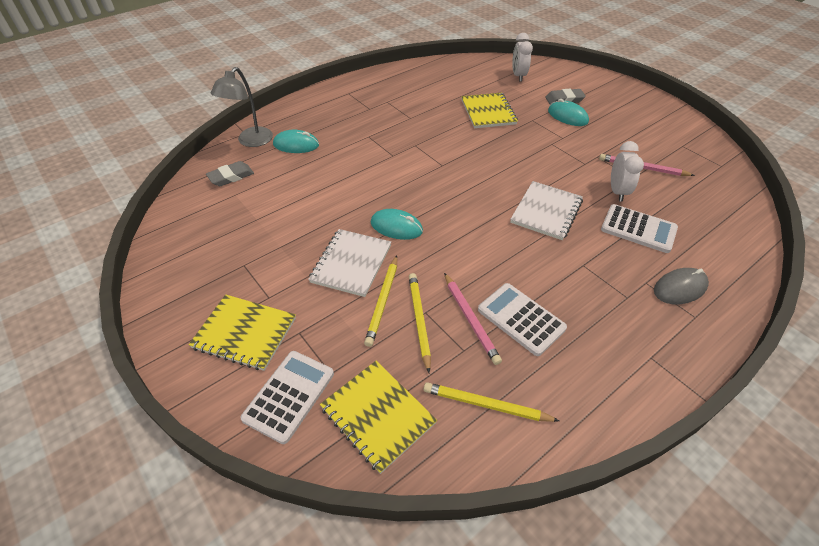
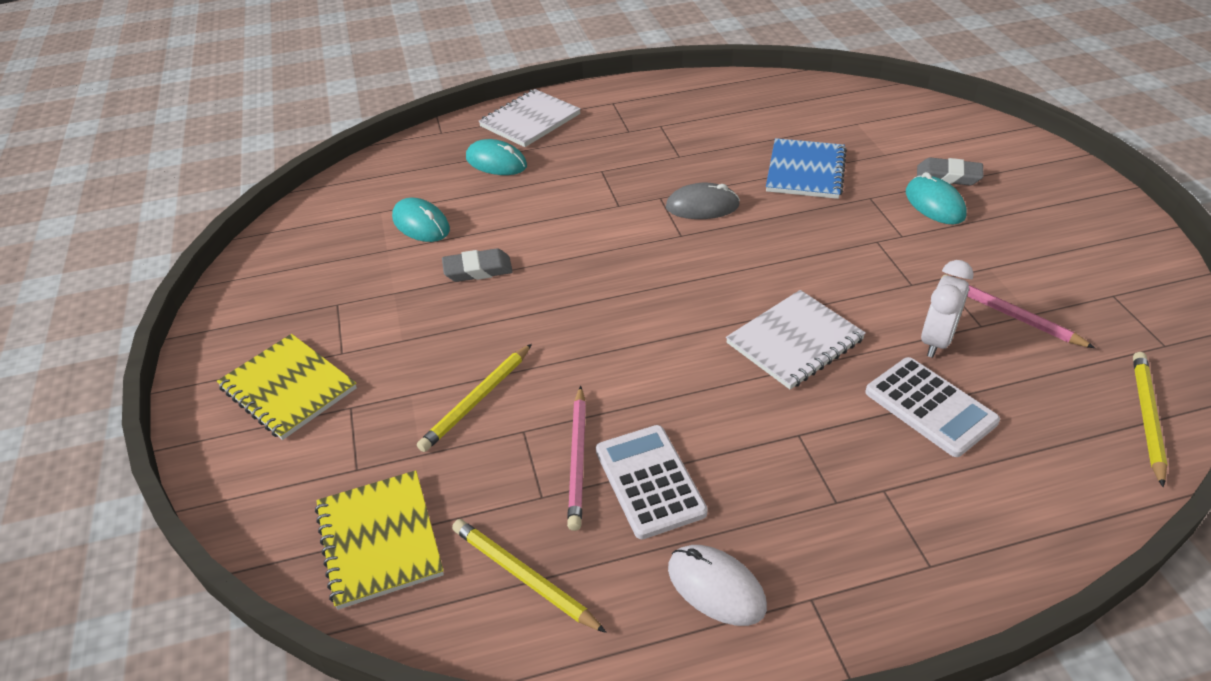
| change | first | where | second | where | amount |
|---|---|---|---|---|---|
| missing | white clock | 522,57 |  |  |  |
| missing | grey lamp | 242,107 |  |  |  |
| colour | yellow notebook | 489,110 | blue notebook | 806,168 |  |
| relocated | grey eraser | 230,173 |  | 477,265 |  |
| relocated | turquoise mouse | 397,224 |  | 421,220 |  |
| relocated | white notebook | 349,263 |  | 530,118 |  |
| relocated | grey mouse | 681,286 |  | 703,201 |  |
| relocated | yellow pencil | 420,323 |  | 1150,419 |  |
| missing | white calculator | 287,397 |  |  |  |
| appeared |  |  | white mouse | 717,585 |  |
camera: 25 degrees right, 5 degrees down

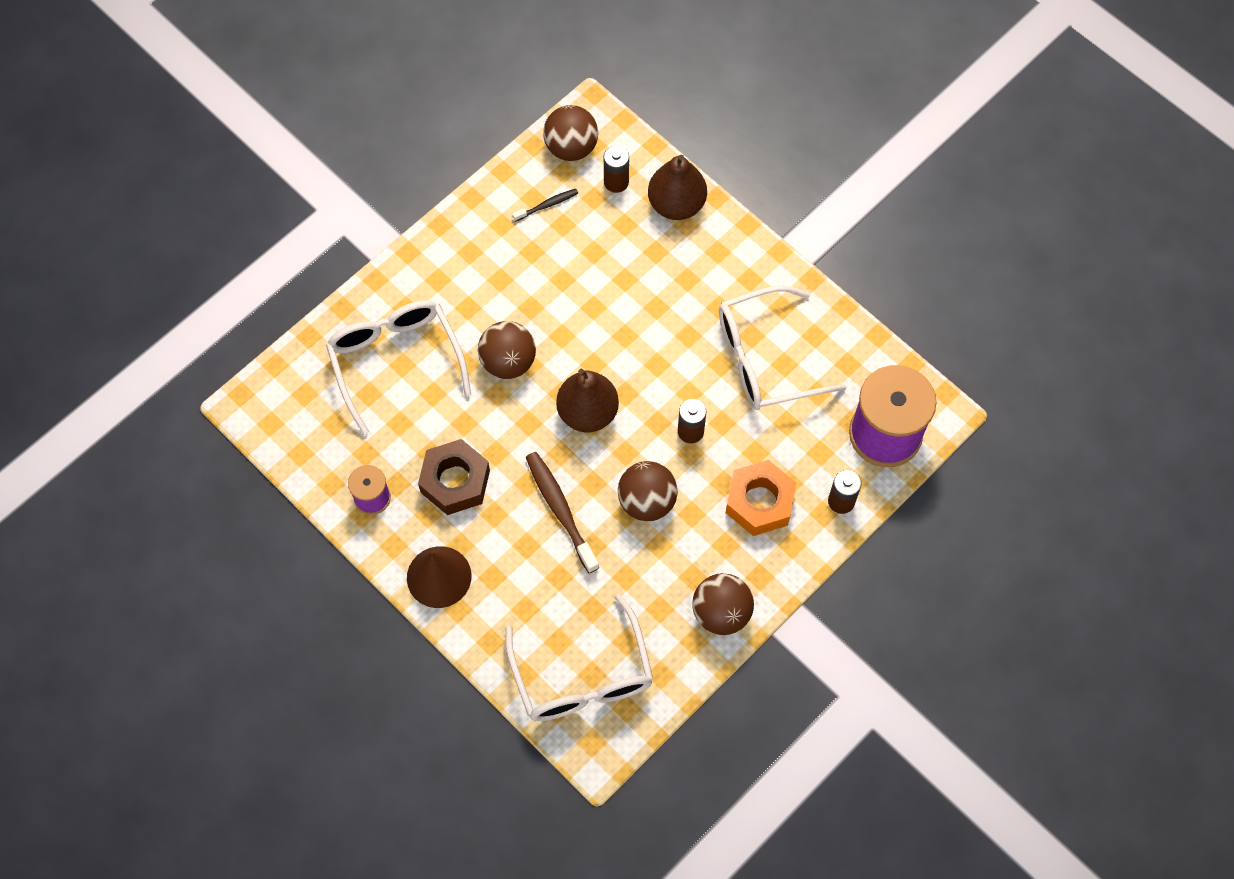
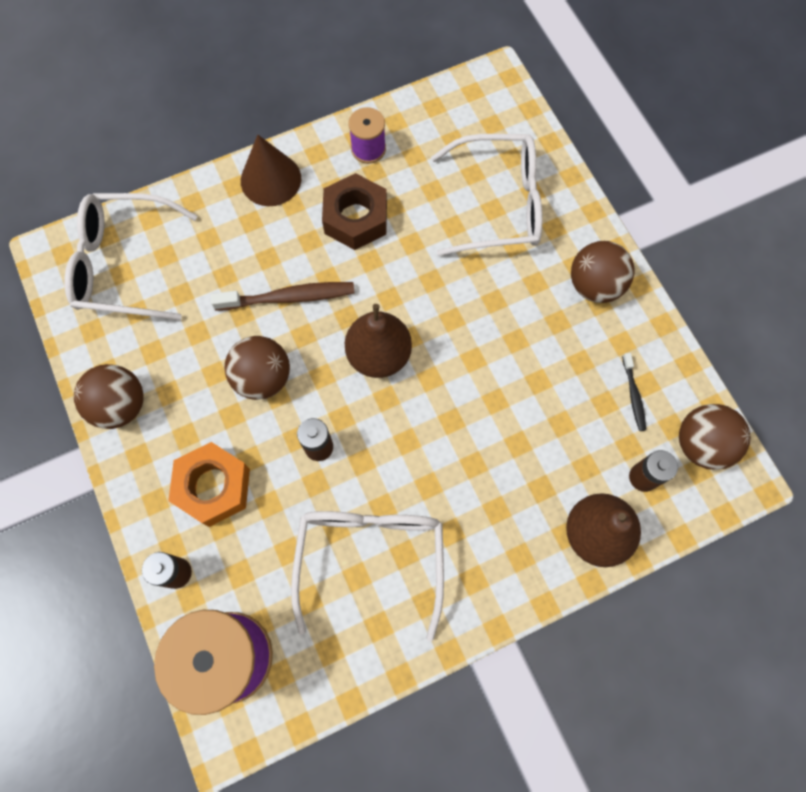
| change | first | where | second | where | amount |
|---|---|---|---|---|---|
| relocated | brown ball | 507,350 |  | 602,272 |  |
camera: 110 degrees right, 5 degrees up

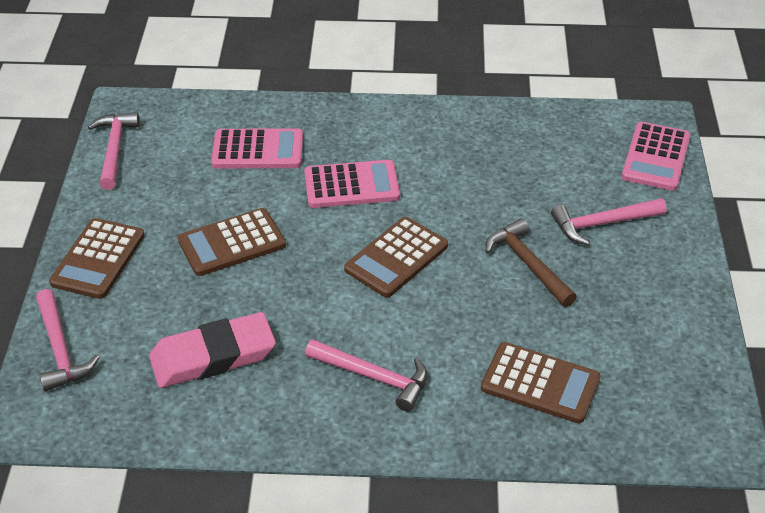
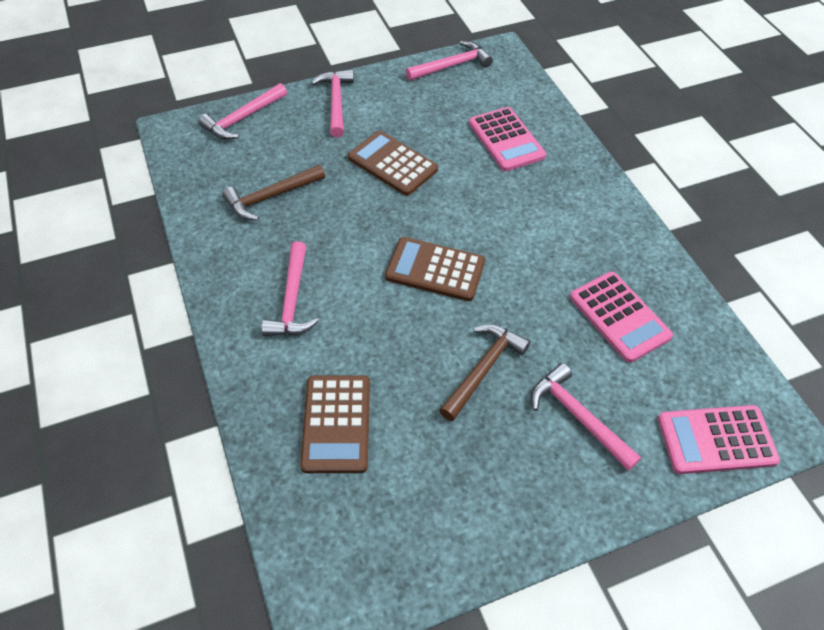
| change | first | where | second | where | amount |
|---|---|---|---|---|---|
| relocated | pink calculator | 352,184 |  | 621,317 |  |
| exchanged | brown calculator | 97,258 | pink hammer | 332,104 |  |
| exchanged | pink eraser | 212,350 | brown hammer | 273,192 |  |
camera: 65 degrees right, 10 degrees up

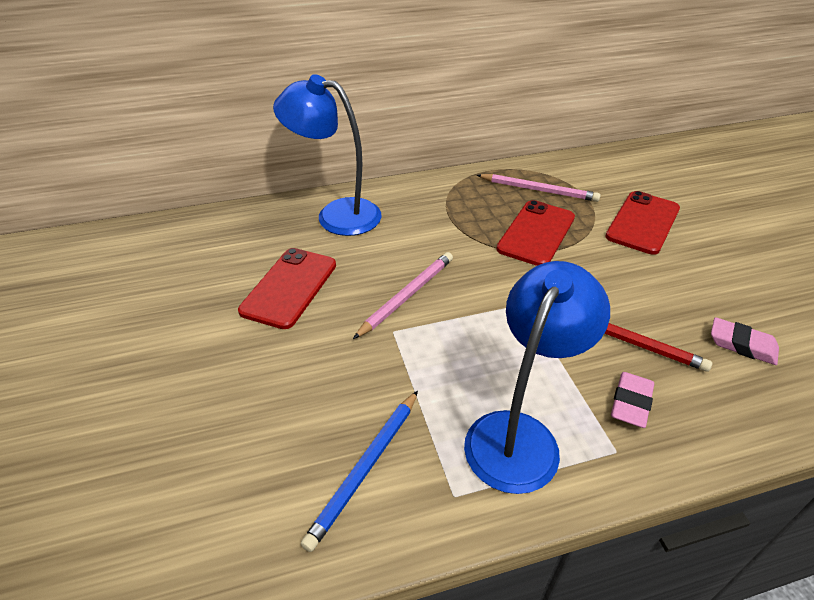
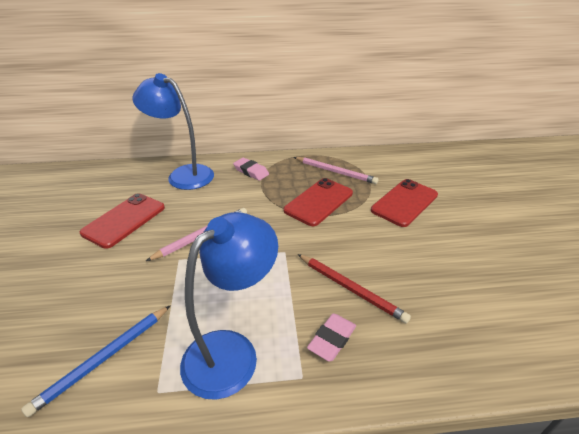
| change | first | where | second | where | amount |
|---|---|---|---|---|---|
| relocated | pink eraser | 745,341 |  | 251,169 |  |
camera: 10 degrees right, 5 degrees down

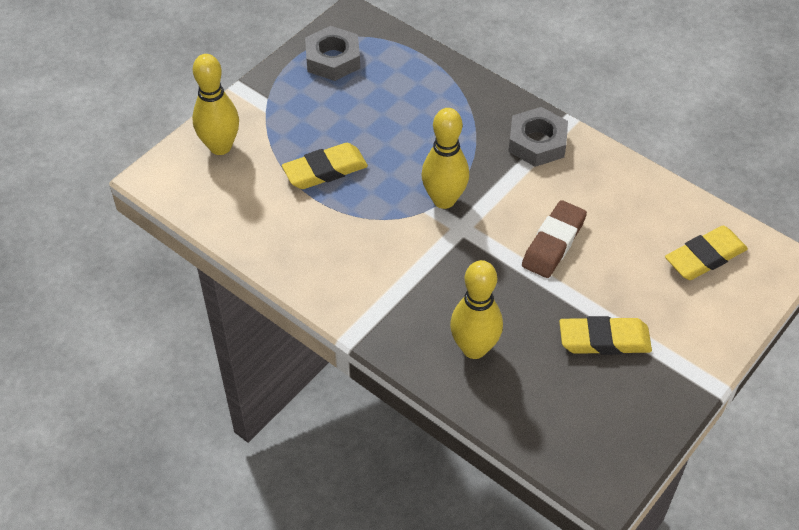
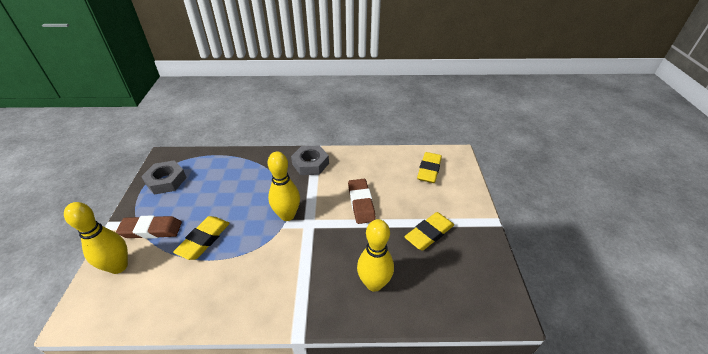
| change | first | where | second | where | amount |
|---|---|---|---|---|---|
| appeared |  |  | brown eraser | 149,227 |  |
camera: 40 degrees left, 10 degrees down

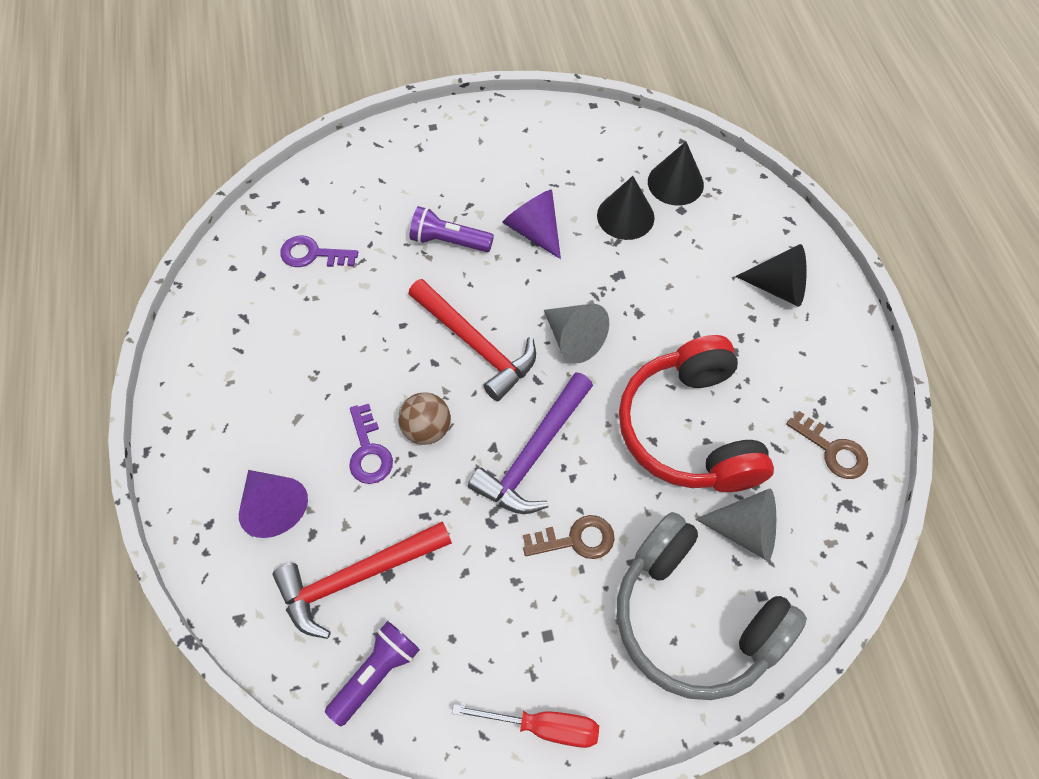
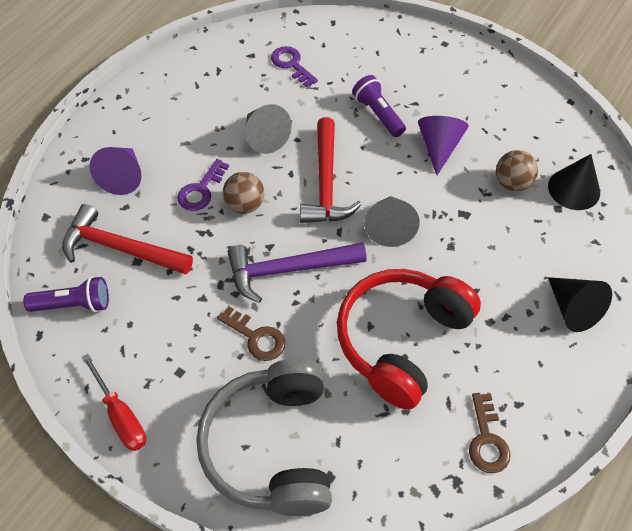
| change | first | where | second | where | amount |
|---|---|---|---|---|---|
| exchanged | black cone | 625,208 | brown ball | 517,170 |  |
| relocated | grey cone | 735,525 |  | 268,129 |  |
camera: 45 degrees right, 5 degrees down

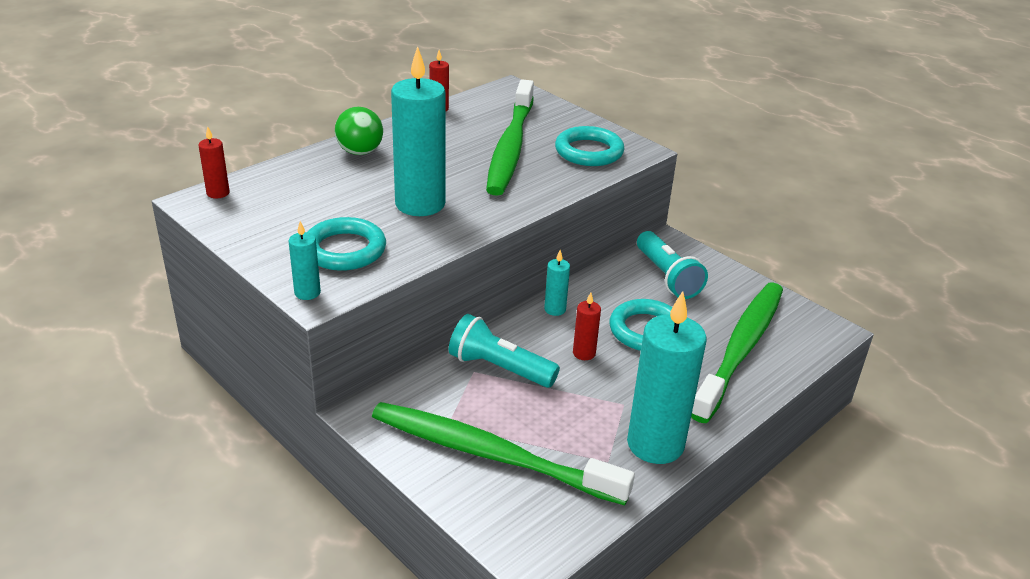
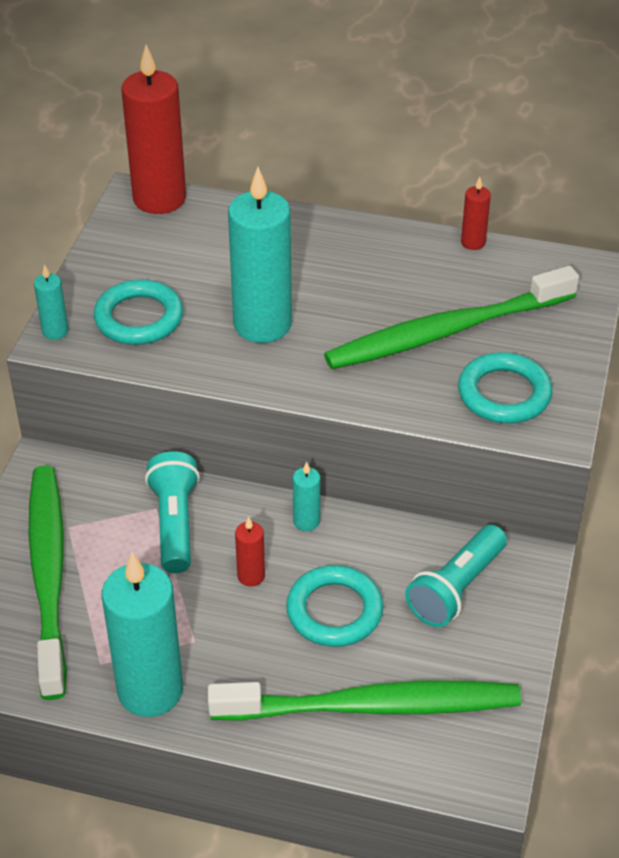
| change | first | where | second | where | amount |
|---|---|---|---|---|---|
| missing | green ball | 359,131 |  |  |  |
| size | red candle | 214,162 |  | 153,129 | x2.23 |
camera: 60 degrees right, 10 degrees up

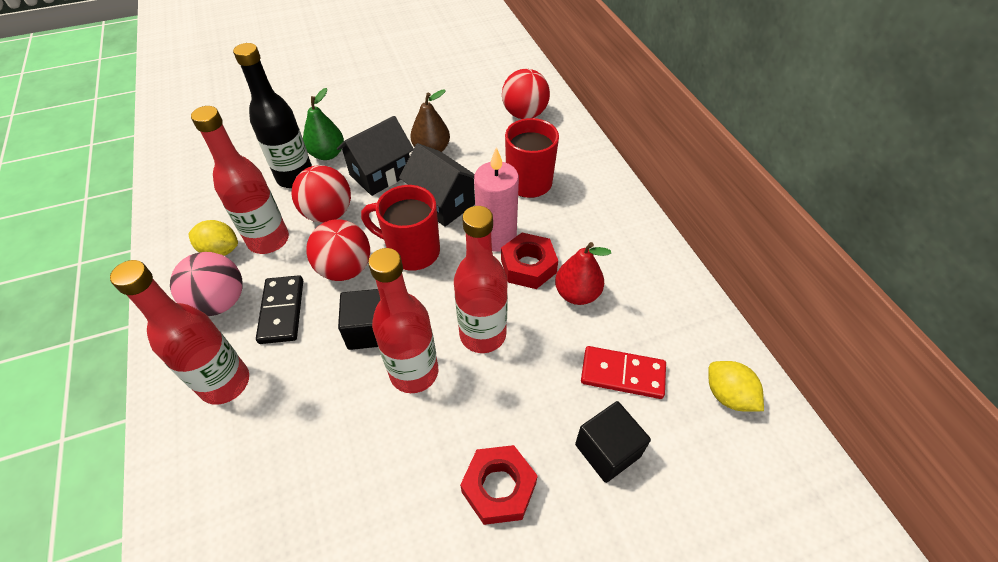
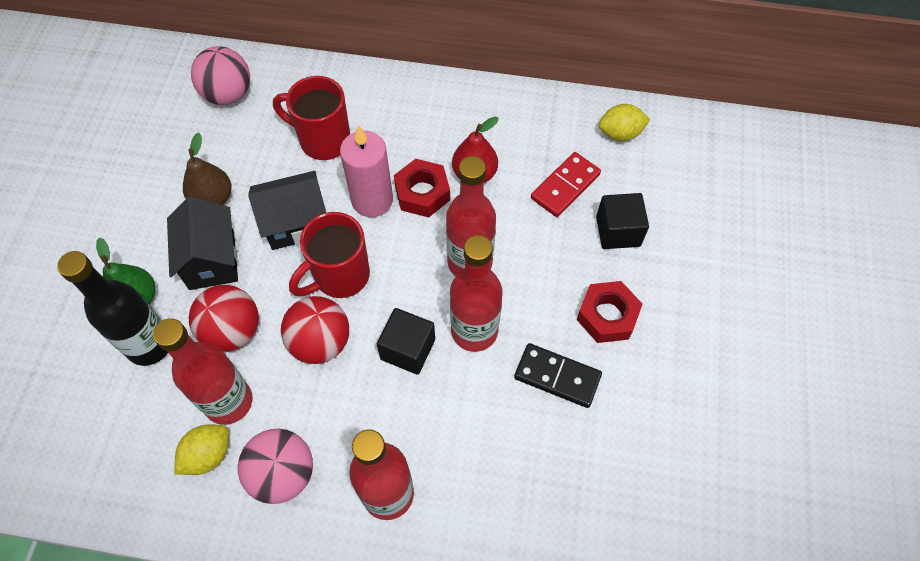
| change | first | where | second | where | amount |
|---|---|---|---|---|---|
| colour | red ball | 526,94 | pink ball | 220,75 |  |
| relocated | black domino | 279,309 |  | 558,375 |  |
camera: 60 degrees left, 10 degrees up

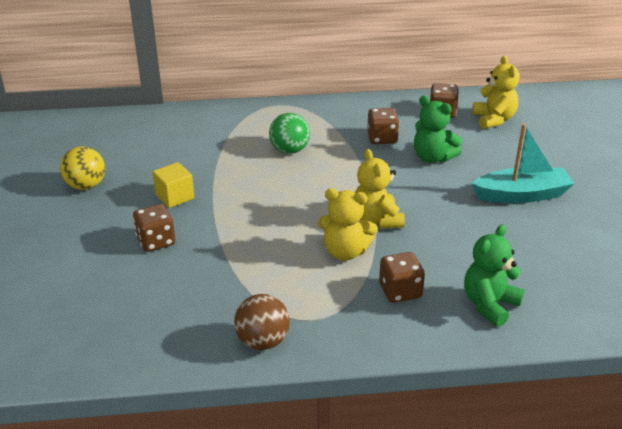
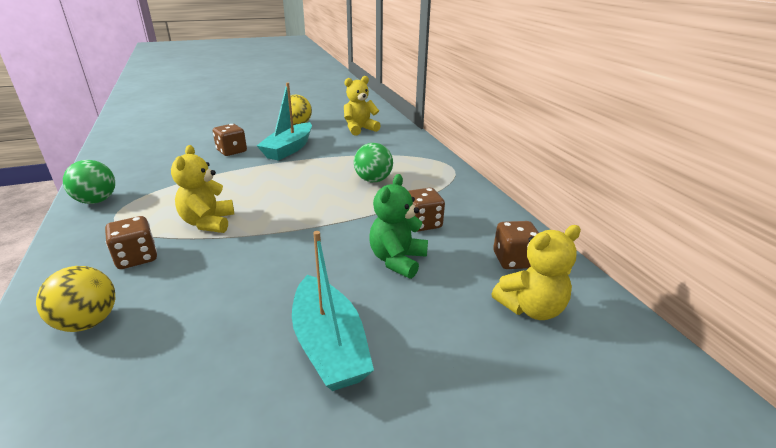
| change | first | where | second | where | amount |
|---|---|---|---|---|---|
| relocated | yellow teddy bear | 380,188 |  | 362,106 |  |
| exchanged | yellow cube | 174,185 | turquoise boat | 284,122 |  |
| exchanged | green teddy bear | 494,275 | yellow ball | 75,299 |  |
| colour | brown ball | 262,322 | green ball | 89,182 |  |
camera: 75 degrees right, 5 degrees down

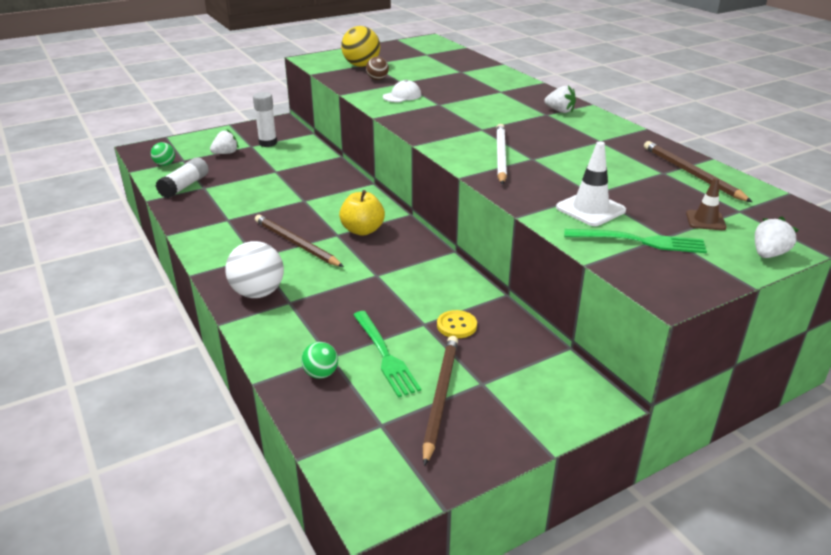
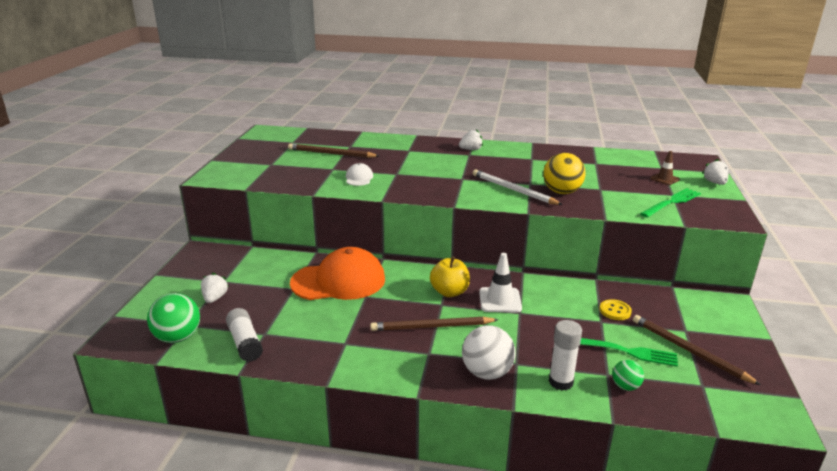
| change | first | where | second | where | amount |
|---|---|---|---|---|---|
| relocated | yellow ball | 360,46 |  | 564,173 |  |
| missing | brown ball | 377,68 |  |  |  |
| relocated | white glue stick | 265,119 |  | 565,355 |  |
| relocated | white traffic cone | 591,183 |  | 500,282 |  |
| relocated | brown pencil | 698,171 |  | 333,150 |  |
| size | green ball | 163,154 |  | 173,318 | x1.80 |
| appeared |  |  | orange cap | 337,273 |  |
camera: 50 degrees left, 5 degrees down

